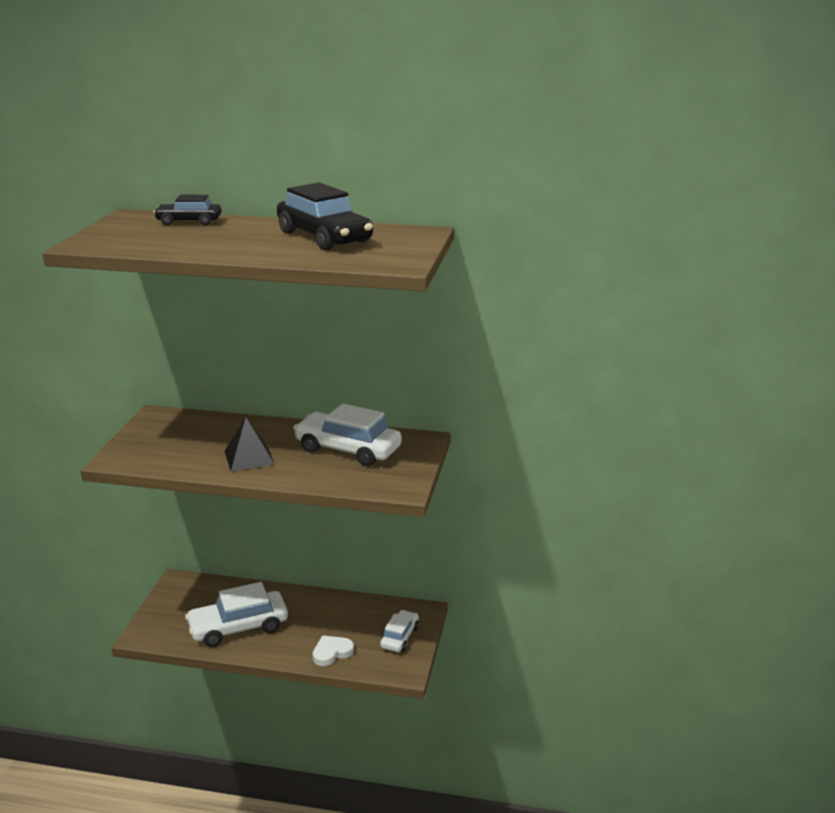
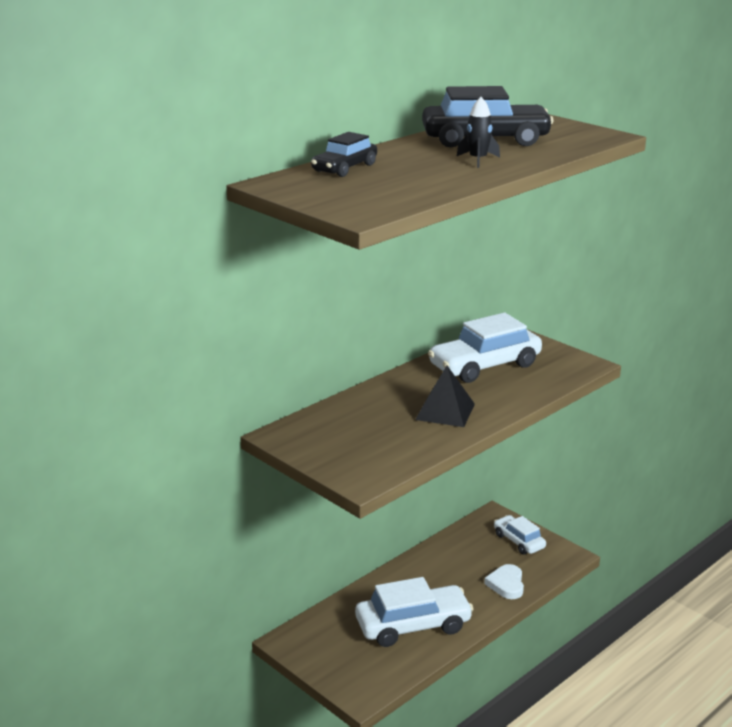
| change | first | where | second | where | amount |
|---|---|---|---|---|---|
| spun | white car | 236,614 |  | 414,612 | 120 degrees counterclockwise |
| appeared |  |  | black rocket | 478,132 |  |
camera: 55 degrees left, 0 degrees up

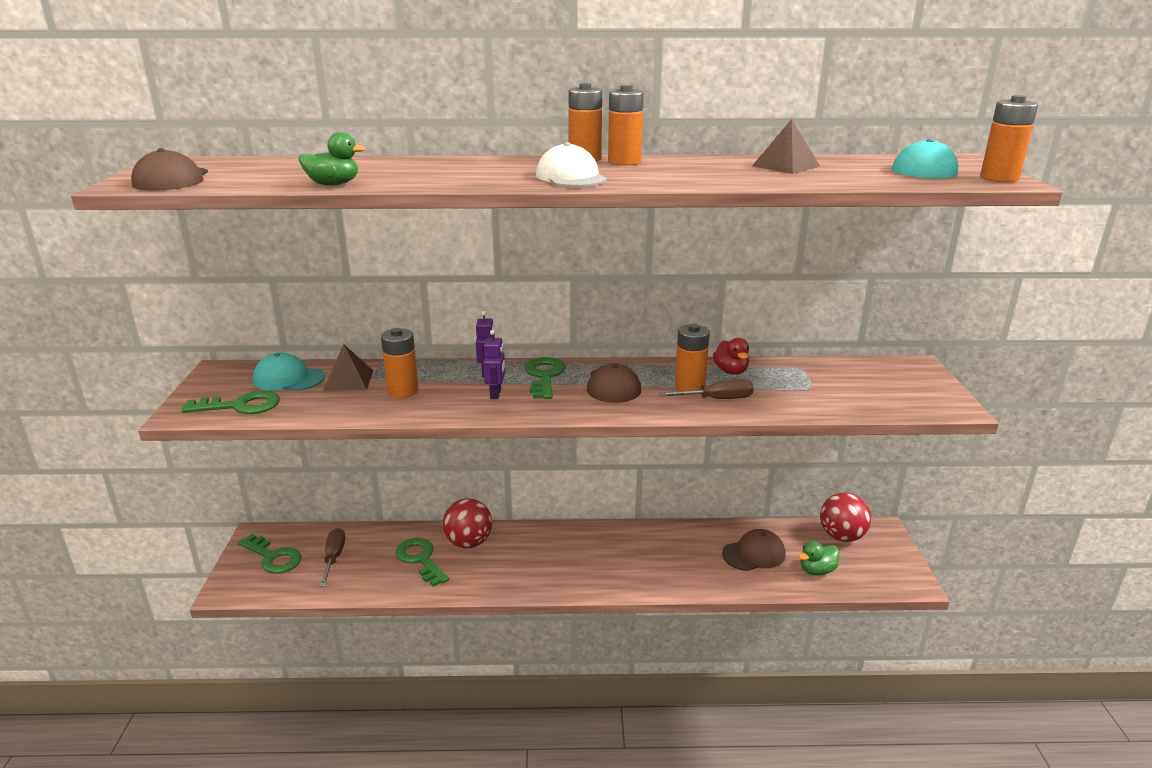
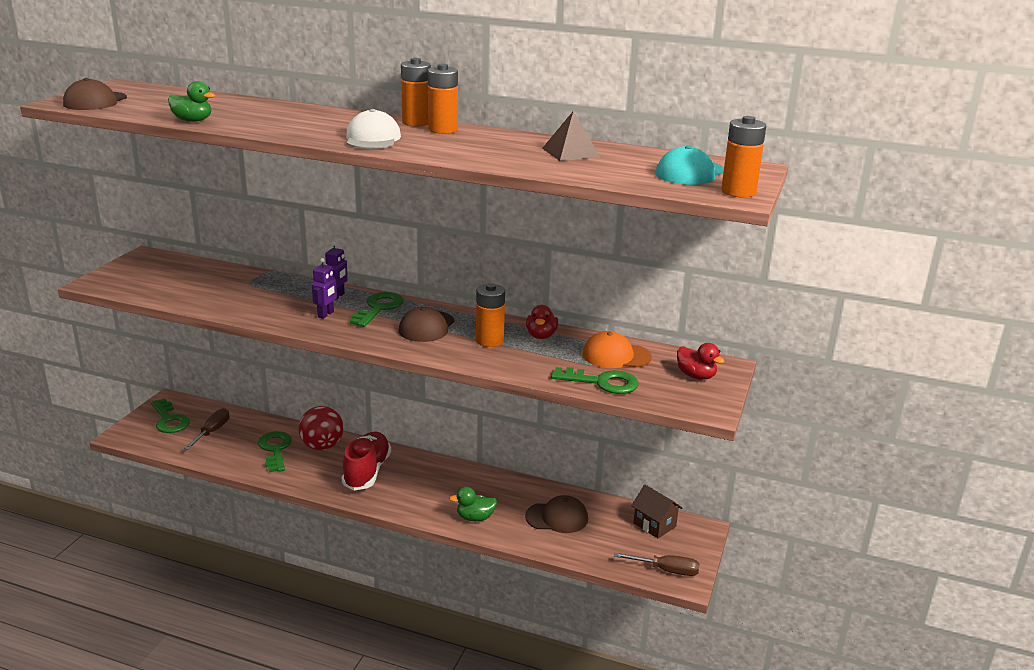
| change | first | where | second | where | amount |
|---|---|---|---|---|---|
| missing | orange battery | 400,363 |  |  |  |
| missing | brown pyramid | 348,367 |  |  |  |
| missing | turquoise cap | 289,372 |  |  |  |
| relocated | brown screwdriver | 706,389 |  | 656,564 |  |
| relocated | green key | 230,402 |  | 595,380 |  |
| exchanged | red ball | 846,517 | brown house | 656,511 |  |
| relocated | green duck | 818,558 |  | 473,504 |  |
| appeared |  |  | orange cap | 617,349 |  |
| appeared |  |  | red duck | 700,361 |  |
| appeared |  |  | red shoe | 366,461 |  |
camera: 20 degrees right, 0 degrees up

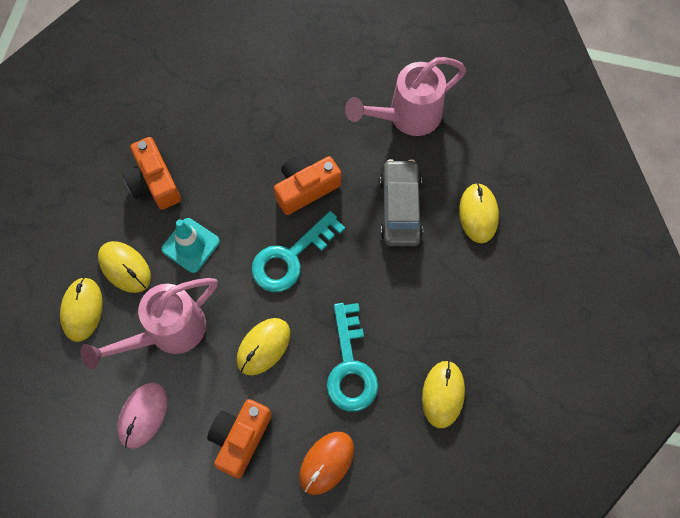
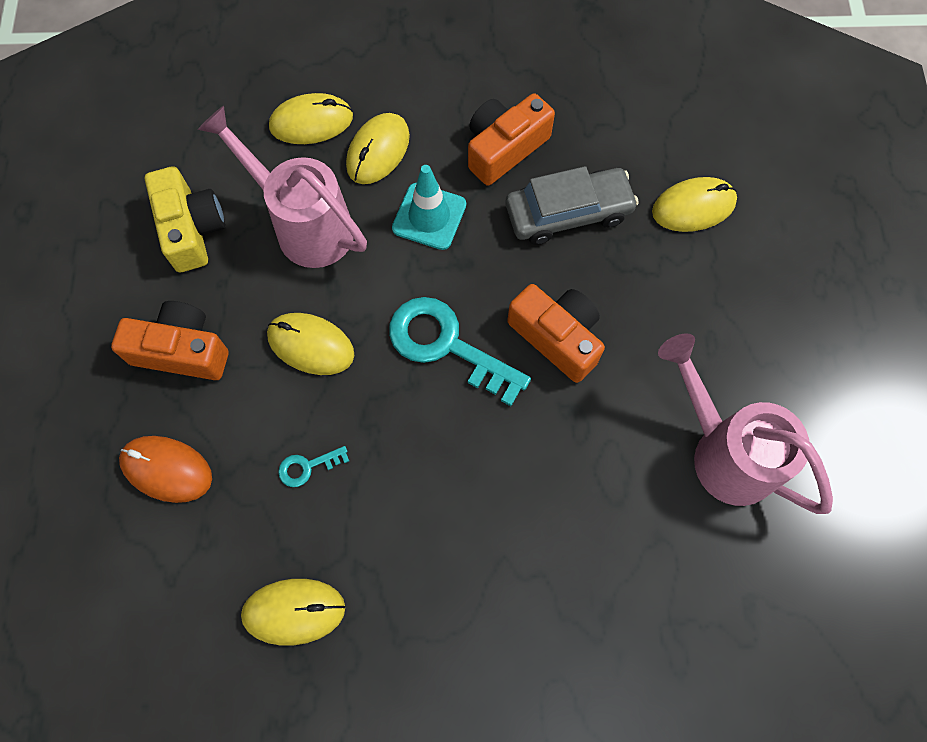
| change | first | where | second | where | amount |
|---|---|---|---|---|---|
| relocated | grey car | 401,202 |  | 572,205 |  |
| relocated | yellow mouse | 479,213 |  | 694,204 |  |
| size | turquoise key | 352,357 |  | 313,466 | x0.45 |
| exchanged | pink mouse | 142,416 | yellow camera | 185,219 |  |
camera: 75 degrees right, 0 degrees up

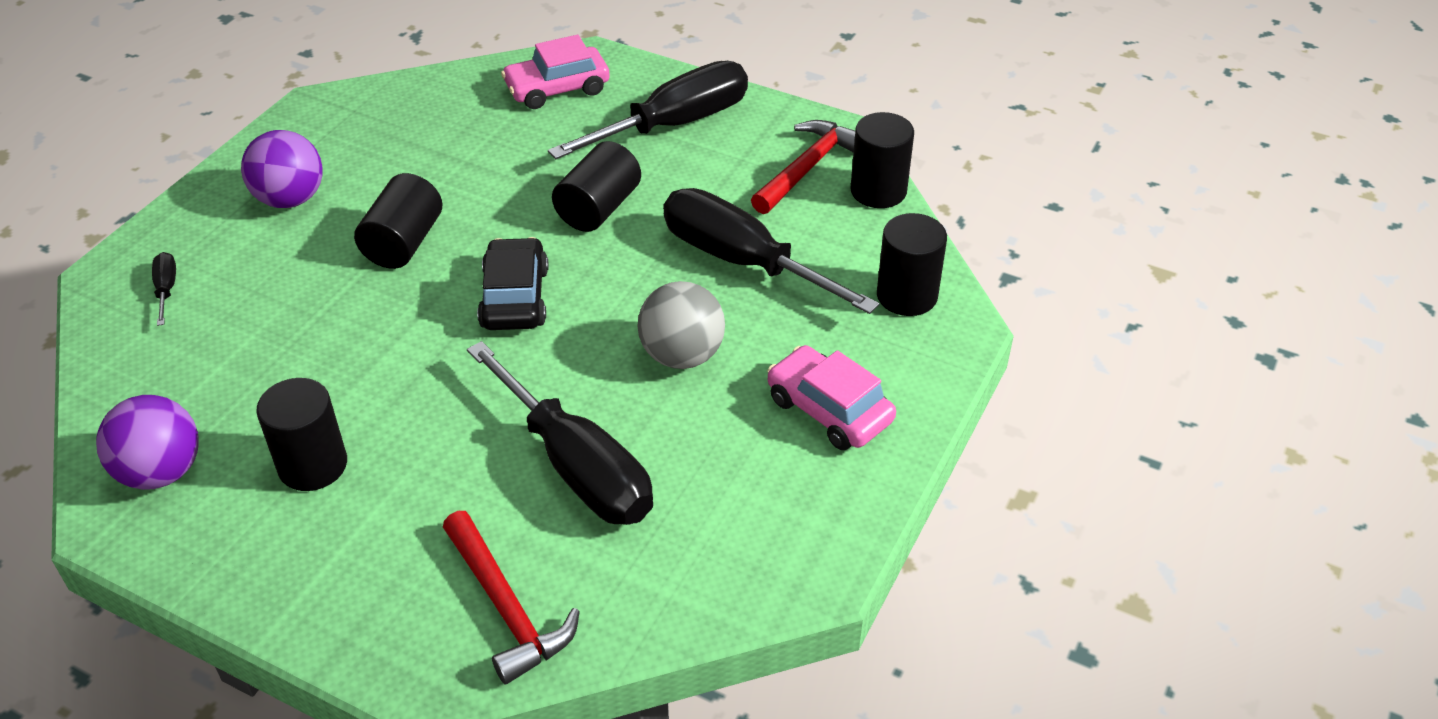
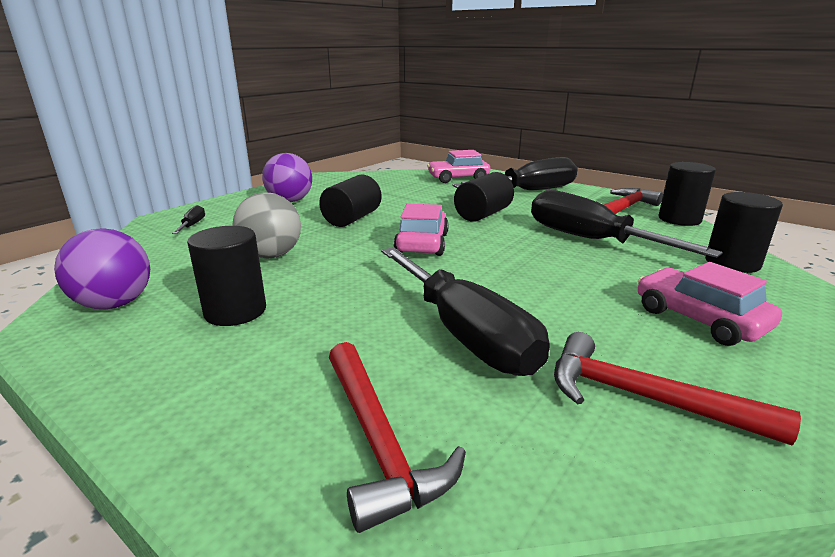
| change | first | where | second | where | amount |
|---|---|---|---|---|---|
| colour | black car | 513,283 | pink car | 421,230 |  |
| relocated | grey ball | 681,325 |  | 266,225 |  |
| appeared |  |  | red hammer | 677,389 |  |
camera: 10 degrees right, 20 degrees down

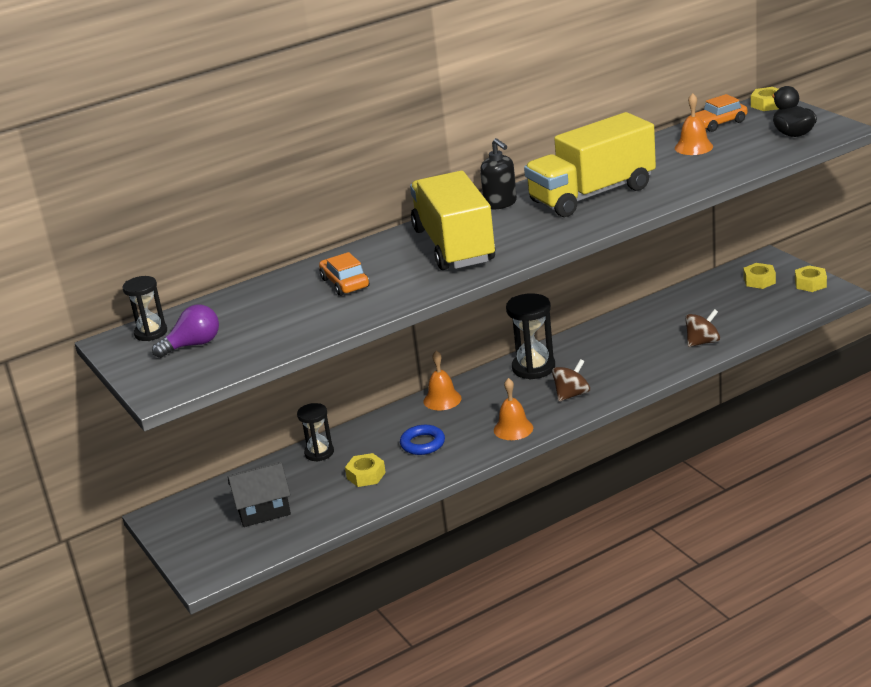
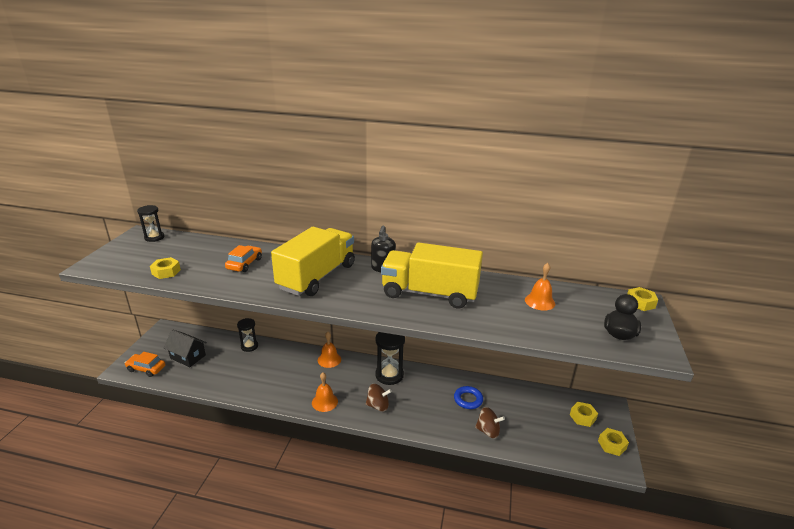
| change | first | where | second | where | amount |
|---|---|---|---|---|---|
| relocated | orange car | 721,113 |  | 145,364 |  |
| missing | purple light bulb | 185,331 |  |  |  |
| relocated | blue ring | 422,440 |  | 468,397 |  |
| relocated | yellow nut | 365,470 |  | 165,268 |  |
camera: 40 degrees right, 0 degrees up

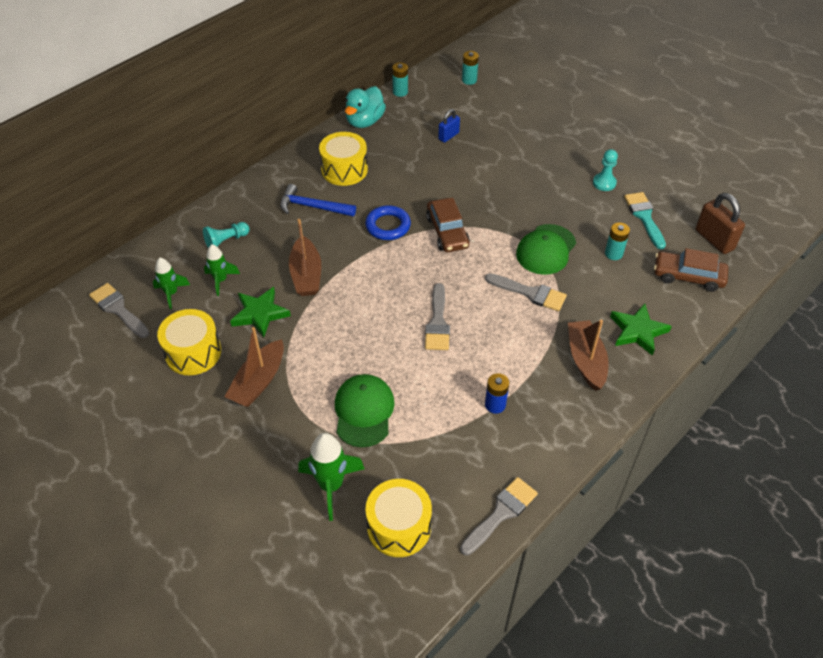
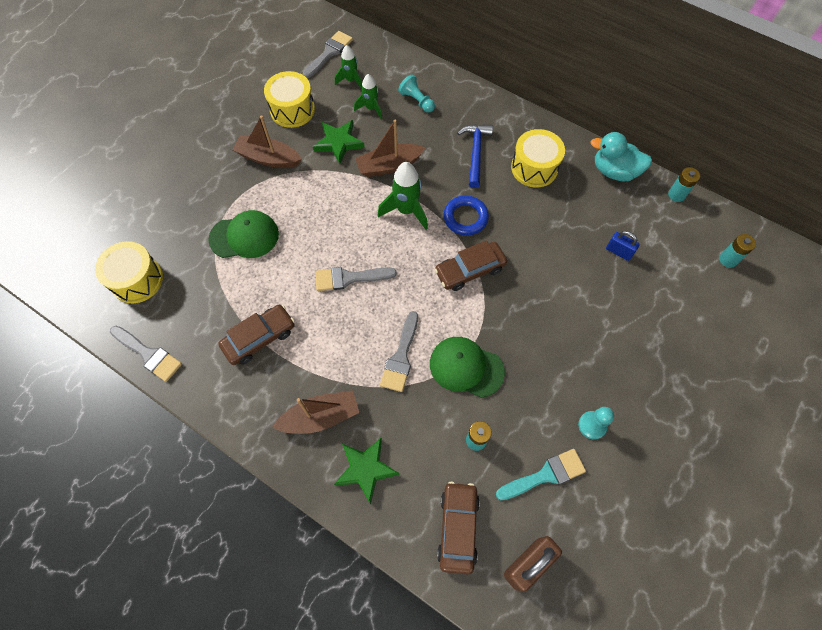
| change | first | where | second | where | amount |
|---|---|---|---|---|---|
| exchanged | blue battery | 497,393 | brown car | 256,335 |  |
| relocated | green rocket | 331,477 |  | 403,196 |  |
camera: 80 degrees right, 15 degrees up

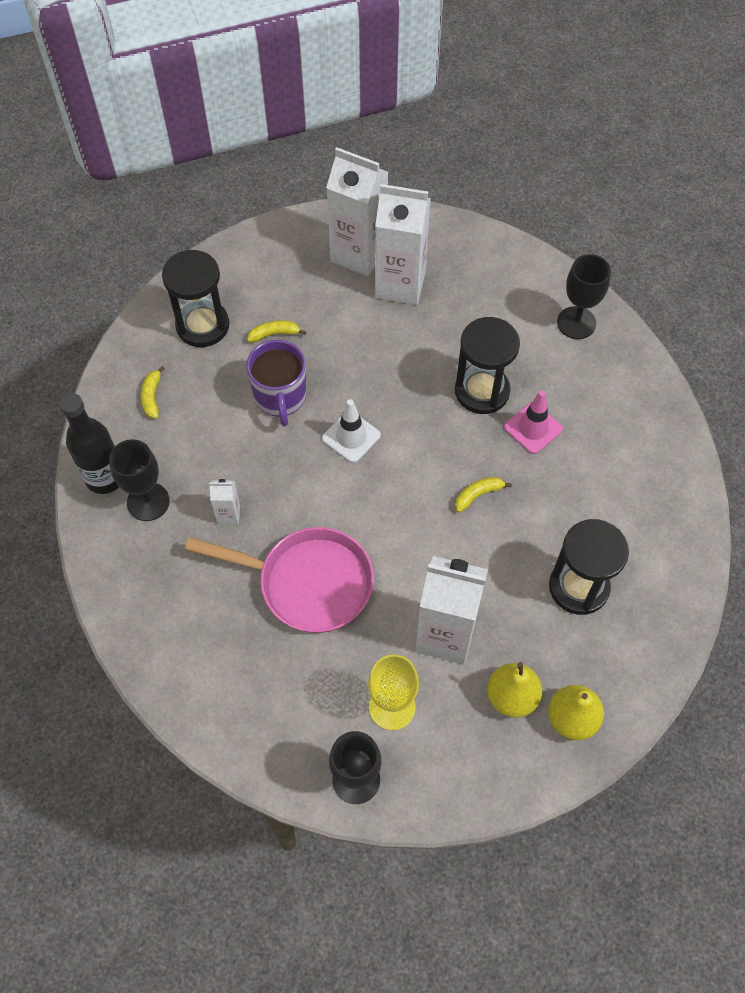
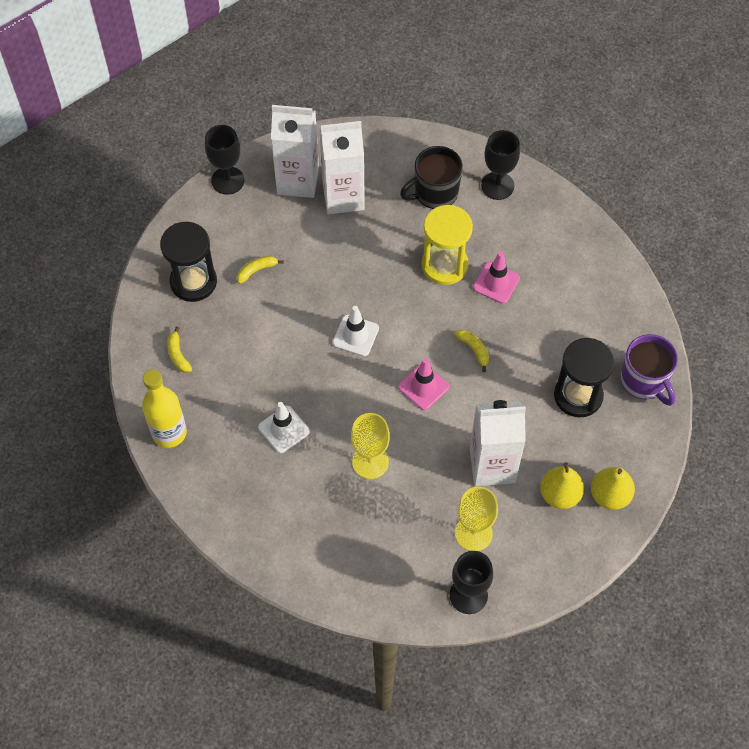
| change | first | where | second | where | amount |
|---|---|---|---|---|---|
| colour | black hourglass | 487,365 | yellow hourglass | 447,245 |  |
| relocated | purple mug | 276,383 |  | 649,370 |  |
| colour | black bottle | 89,443 | yellow bottle | 164,408 |  |
| relocated | black goblet | 139,480 |  | 224,160 |  |
| spun | yellow banana | 483,495 |  | 471,351 | 105 degrees clockwise |
| exchanged | white carton | 224,501 | white traffic cone | 284,427 |  |
| exchanged | pink pan | 279,580 | yellow goblet | 370,446 |  |
| appeared |  |  | black mug | 431,177 |  |
| appeared |  |  | pink traffic cone | 423,384 |  |
camera: 20 degrees left, 0 degrees up

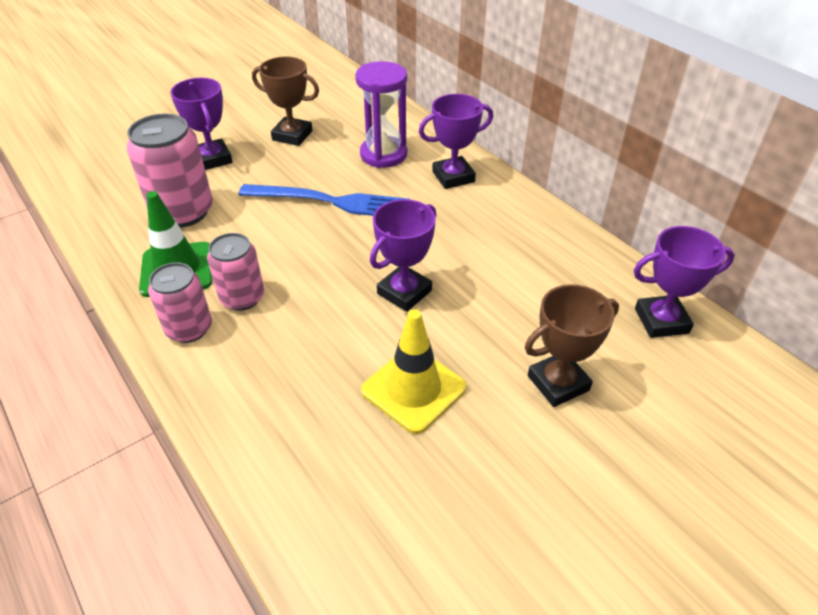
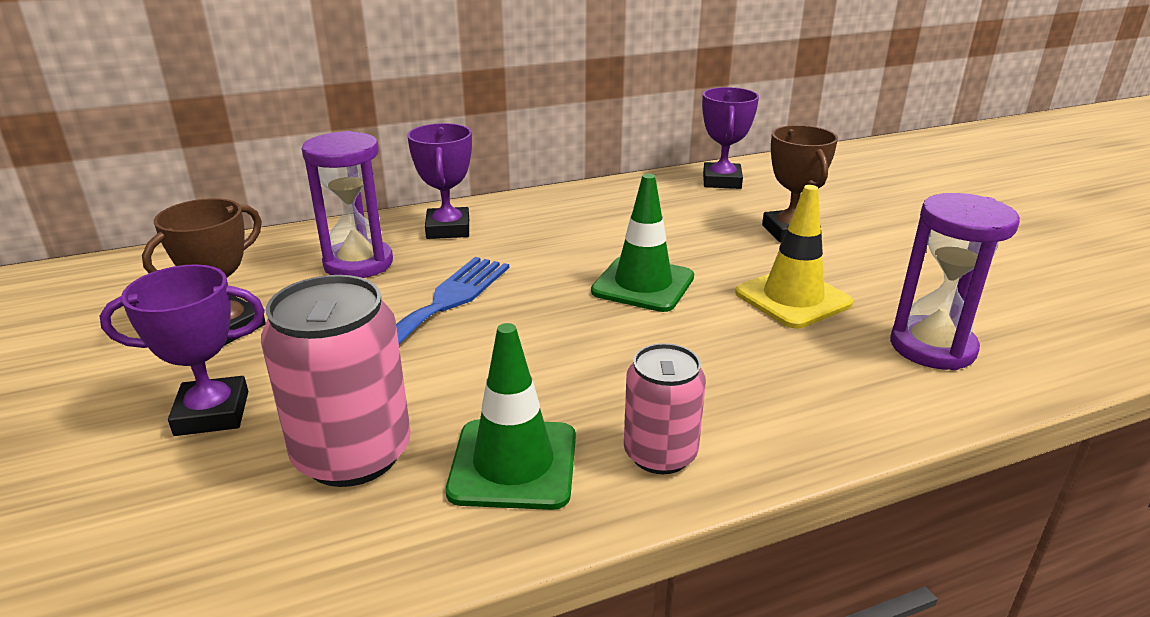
| change | first | where | second | where | amount |
|---|---|---|---|---|---|
| exchanged | purple trophy | 403,255 | green traffic cone | 642,243 |  |
| missing | pink can | 235,272 |  |  |  |
| appeared |  |  | purple hourglass | 955,281 |  |
camera: 75 degrees left, 15 degrees down

